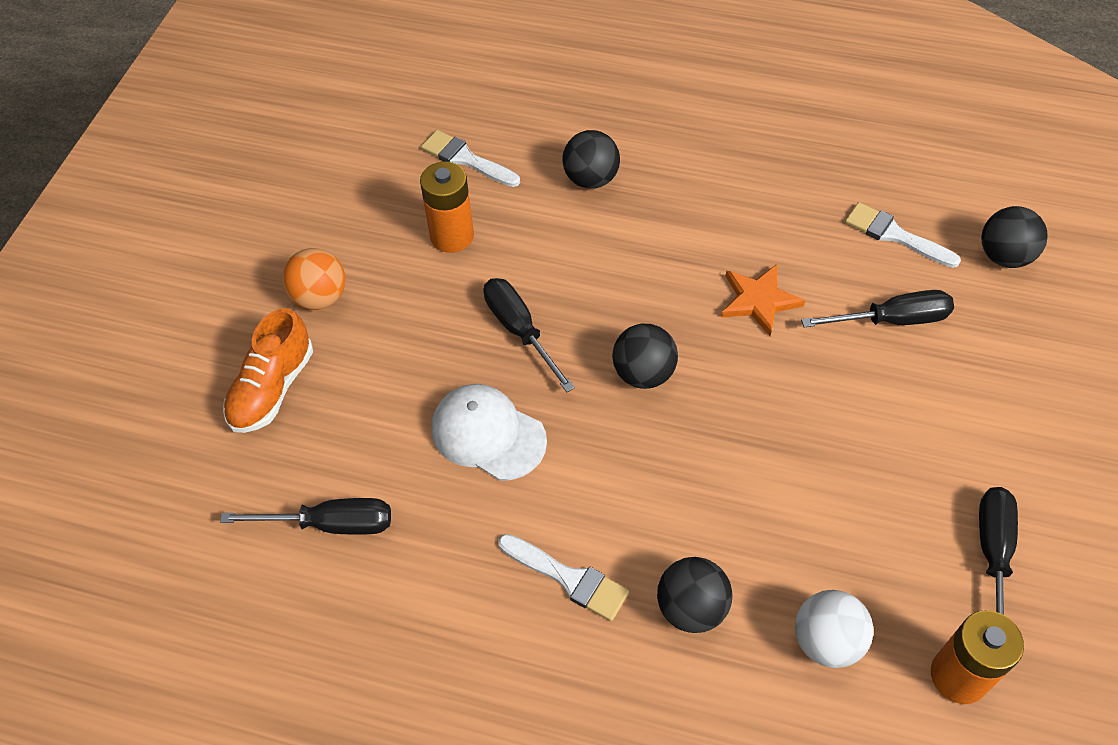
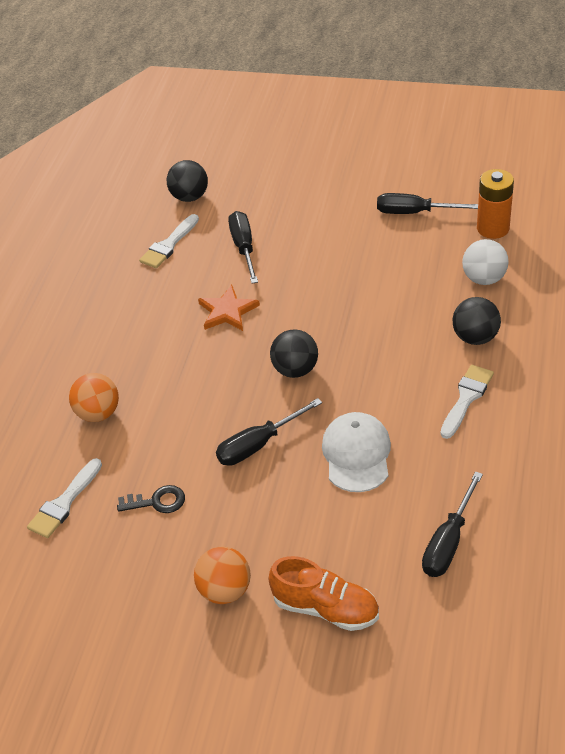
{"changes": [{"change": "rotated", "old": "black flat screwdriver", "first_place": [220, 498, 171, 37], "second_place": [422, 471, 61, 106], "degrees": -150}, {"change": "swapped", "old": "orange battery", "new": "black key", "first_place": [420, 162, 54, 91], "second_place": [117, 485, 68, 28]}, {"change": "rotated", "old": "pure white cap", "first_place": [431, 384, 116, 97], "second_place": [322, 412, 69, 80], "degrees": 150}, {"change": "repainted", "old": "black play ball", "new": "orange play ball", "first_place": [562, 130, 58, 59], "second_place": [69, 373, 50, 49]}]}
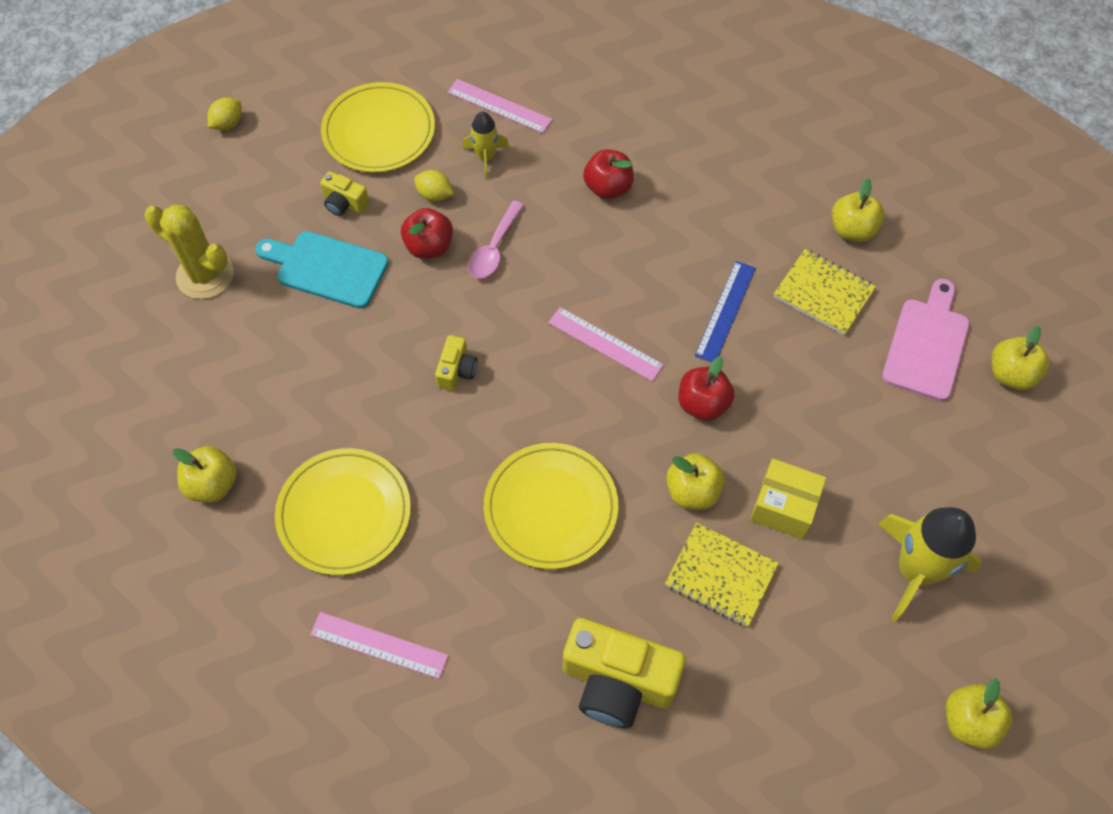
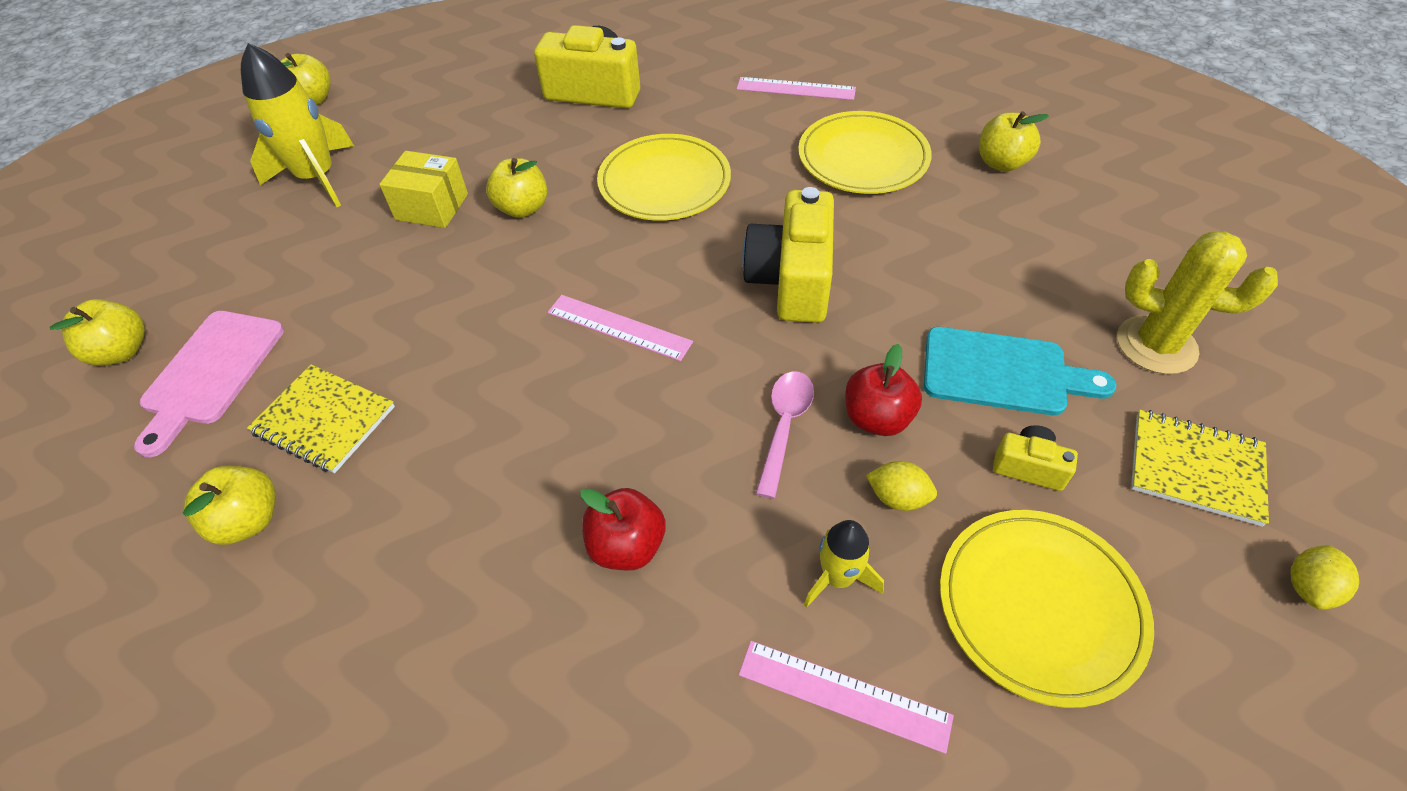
{"changes": [{"change": "scaled", "old": "yellow camera", "first_place": [435, 335, 42, 56], "second_place": [742, 187, 92, 136], "factor": 2.07}, {"change": "shifted", "old": "yellow notebook", "first_place": [665, 522, 114, 105], "second_place": [1131, 410, 138, 117]}, {"change": "gone", "old": "red apple fruit", "first_place": [678, 356, 57, 65]}, {"change": "gone", "old": "blue measuring stick", "first_place": [695, 261, 61, 101]}]}
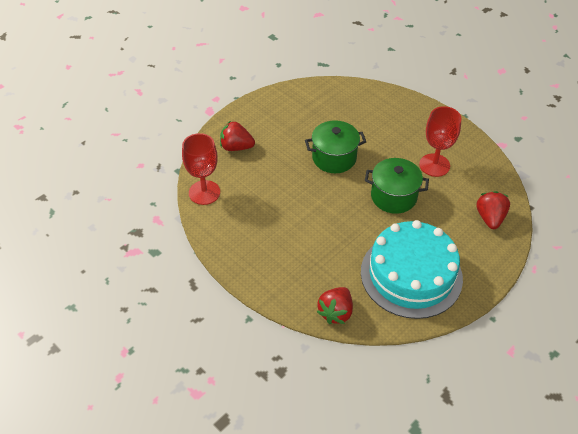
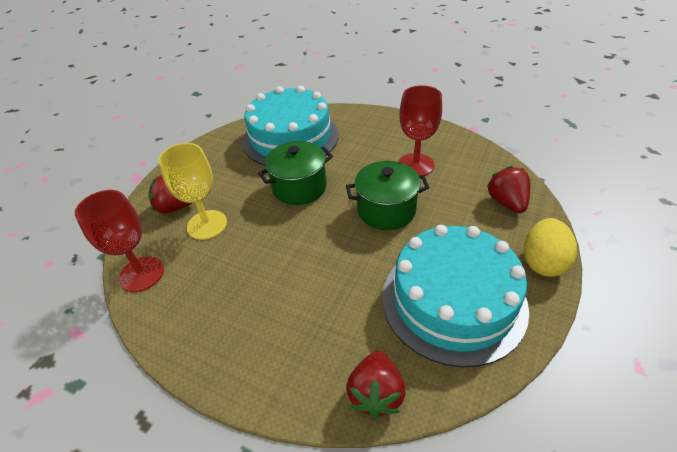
{"changes": [{"change": "new", "new": "yellow chalice", "second_place": [158, 143, 69, 97]}, {"change": "new", "new": "turquoise cake", "second_place": [243, 86, 96, 80]}, {"change": "new", "new": "yellow egg shape", "second_place": [524, 218, 53, 59]}]}
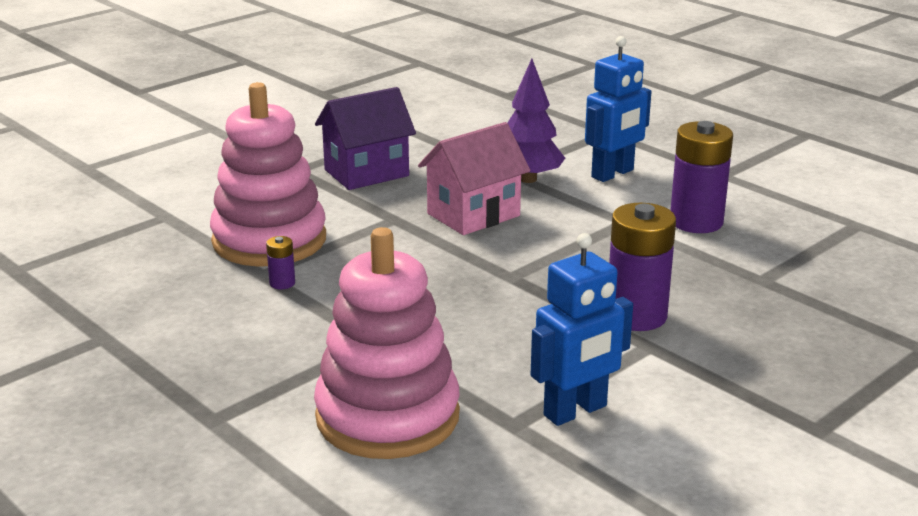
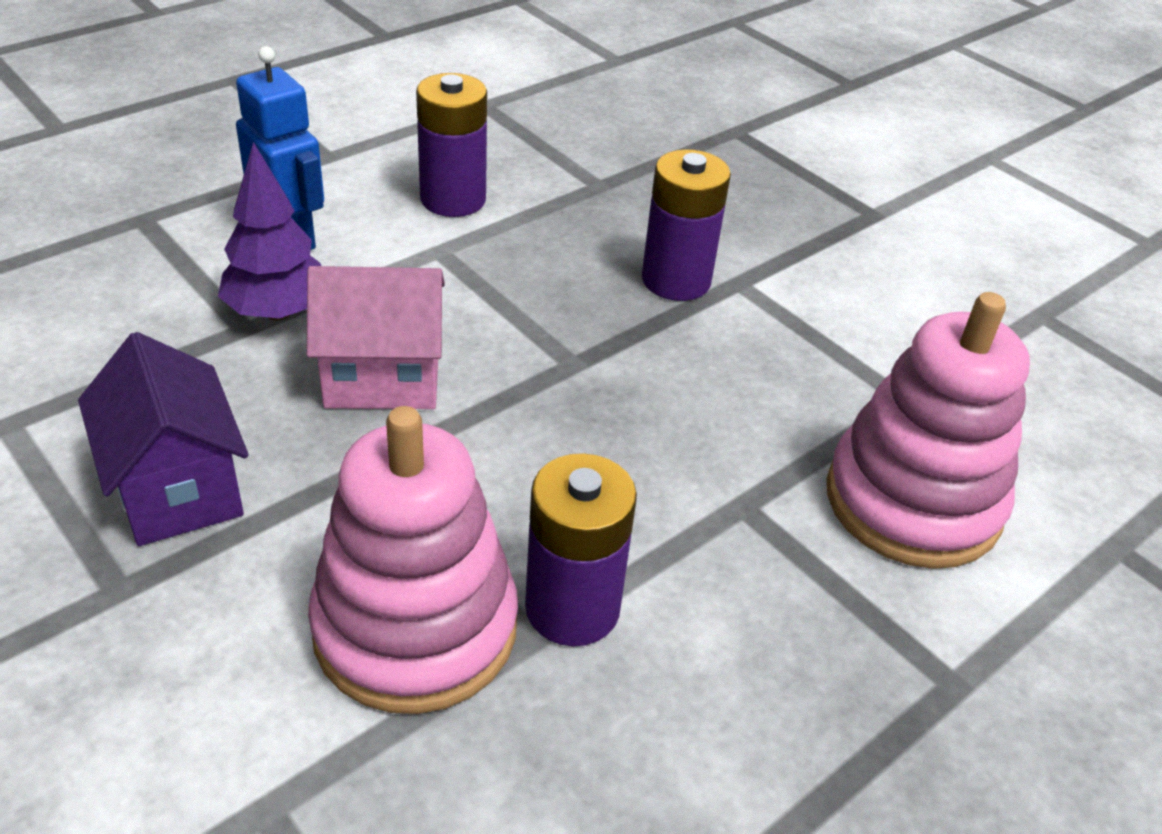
{"changes": [{"change": "scaled", "old": "violet battery", "first_place": [266, 236, 29, 53], "second_place": [525, 453, 112, 193], "factor": 2.27}, {"change": "rotated", "old": "pink toy house", "first_place": [418, 122, 112, 113], "second_place": [307, 266, 138, 143], "degrees": -60}, {"change": "gone", "old": "blue toy robot", "first_place": [531, 233, 102, 193]}]}
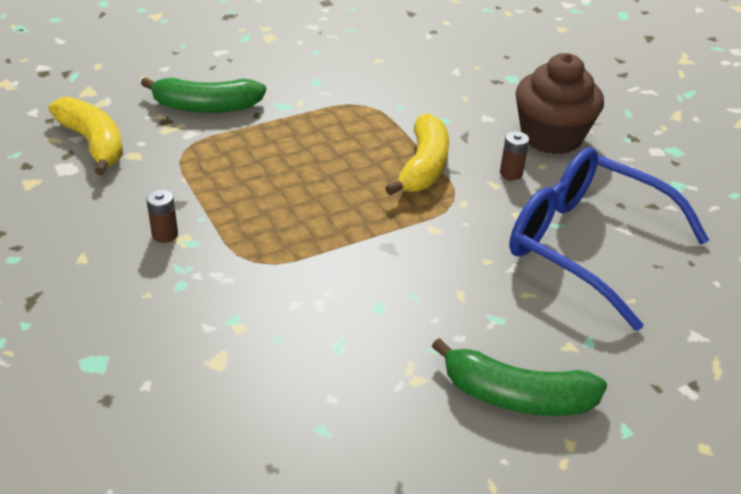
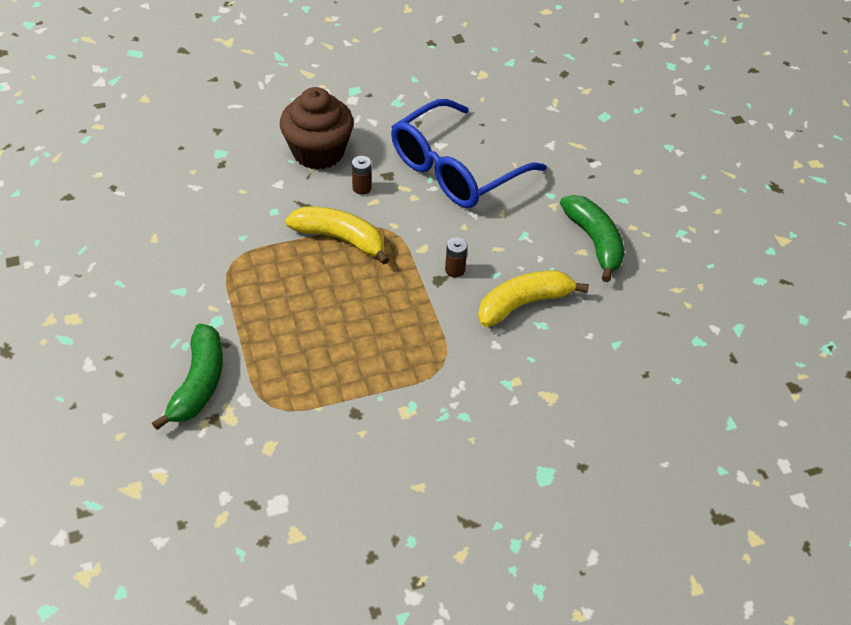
{"changes": [{"change": "shifted", "old": "yellow banana", "first_place": [48, 97, 75, 78], "second_place": [478, 270, 111, 57]}, {"change": "shifted", "old": "dark brown battery", "first_place": [146, 189, 32, 54], "second_place": [445, 237, 23, 40]}, {"change": "rotated", "old": "leaf-green banana", "first_place": [432, 338, 175, 78], "second_place": [560, 195, 65, 87], "degrees": -45}]}
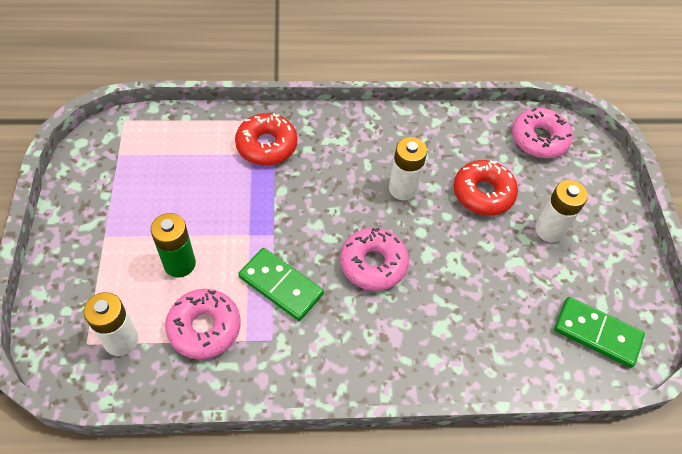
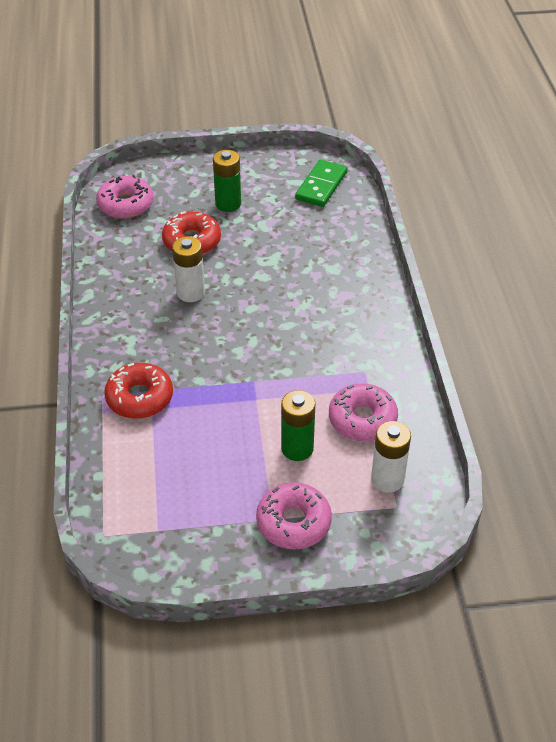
{"changes": [{"change": "gone", "old": "leaf-green domino piece", "first_place": [238, 248, 86, 73]}, {"change": "shifted", "old": "pink doughnut", "first_place": [340, 228, 69, 63], "second_place": [256, 482, 76, 67]}, {"change": "repainted", "old": "pure white battery", "new": "leaf-green battery", "first_place": [535, 180, 53, 63], "second_place": [213, 150, 28, 62]}]}
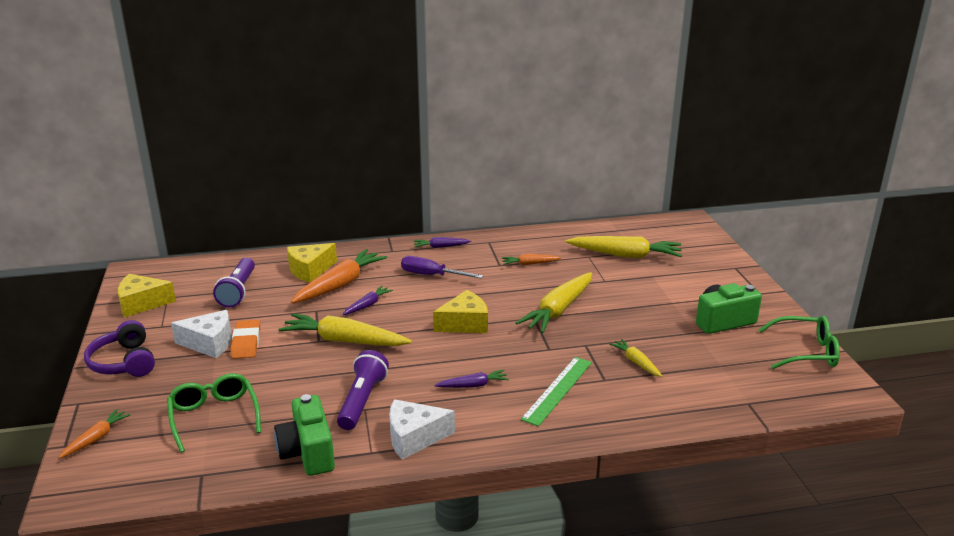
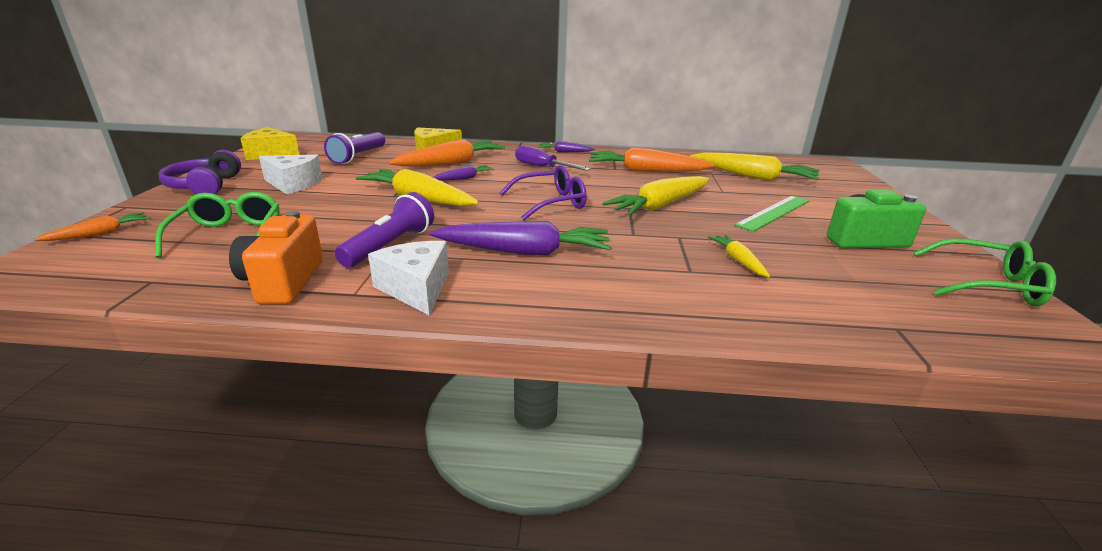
{"changes": [{"change": "gone", "old": "orange gum eraser", "first_place": [231, 320, 29, 39]}, {"change": "repainted", "old": "leaf-green camera", "new": "orange camera", "first_place": [274, 394, 61, 82], "second_place": [229, 211, 94, 93]}, {"change": "rotated", "old": "pure white piece of cheese", "first_place": [389, 399, 66, 61], "second_place": [368, 241, 81, 74], "degrees": 60}, {"change": "swapped", "old": "yellow piece of cheese", "new": "violet glasses", "first_place": [433, 290, 55, 43], "second_place": [500, 165, 87, 55]}, {"change": "scaled", "old": "violet carrot", "first_place": [434, 370, 75, 18], "second_place": [429, 221, 182, 34], "factor": 1.97}, {"change": "scaled", "old": "orange carrot", "first_place": [501, 254, 60, 11], "second_place": [589, 147, 126, 25], "factor": 1.97}, {"change": "shifted", "old": "leaf-green measuring stick", "first_place": [521, 357, 71, 70], "second_place": [734, 196, 76, 36]}]}
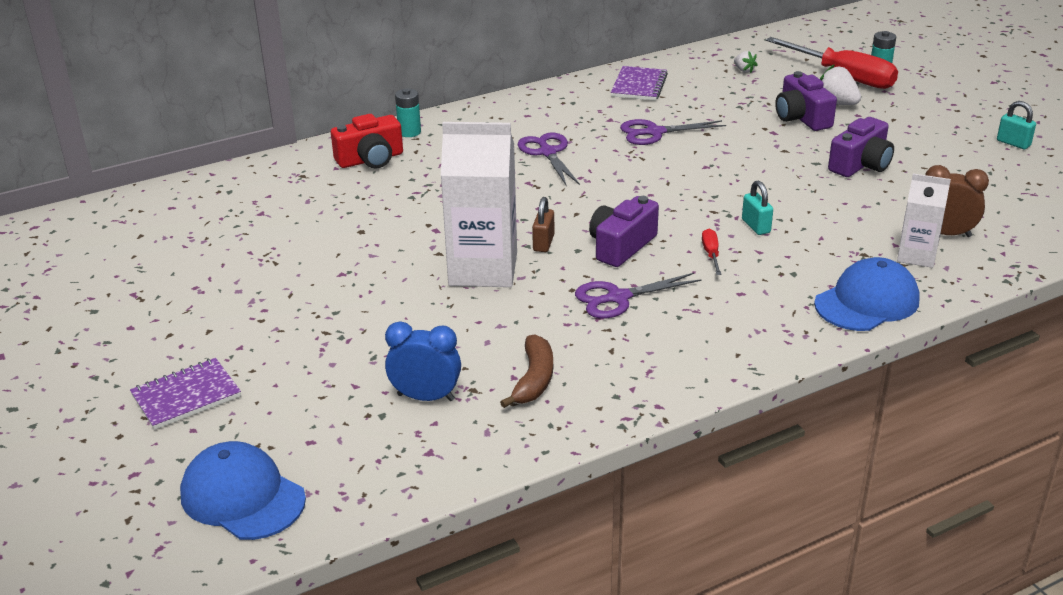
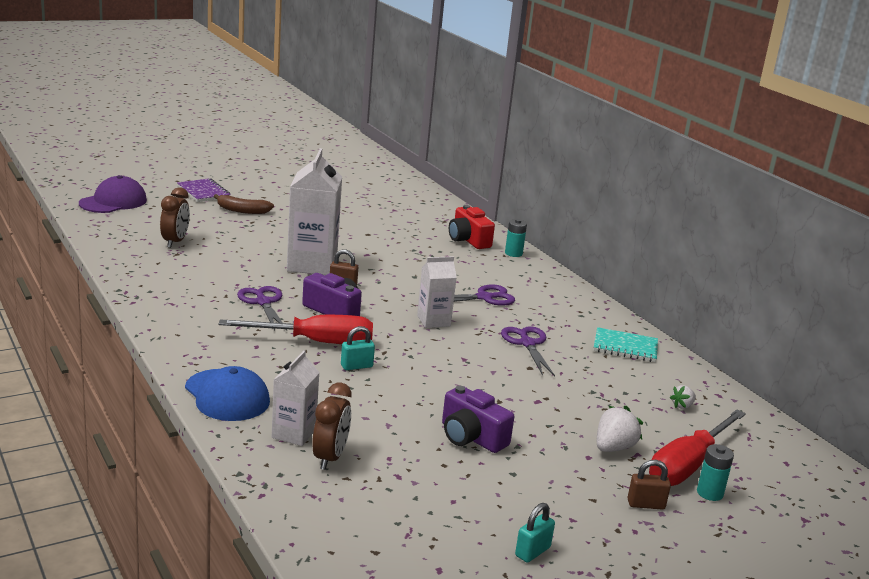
{"changes": [{"change": "repainted", "old": "blue cap", "new": "violet cap", "first_place": [180, 441, 126, 99], "second_place": [79, 175, 68, 38]}, {"change": "repainted", "old": "blue alarm clock", "new": "dark brown alarm clock", "first_place": [385, 322, 76, 79], "second_place": [160, 187, 30, 61]}, {"change": "shifted", "old": "dark brown banana", "first_place": [500, 334, 53, 74], "second_place": [213, 194, 61, 20]}, {"change": "repainted", "old": "violet notebook", "new": "turquoise notebook", "first_place": [611, 66, 57, 35], "second_place": [593, 327, 65, 35]}, {"change": "scaled", "old": "red flat screwdriver", "first_place": [702, 229, 20, 46], "second_place": [219, 315, 154, 29], "factor": 2.39}, {"change": "gone", "old": "violet camera", "first_place": [775, 71, 62, 60]}, {"change": "new", "new": "pure white carton", "second_place": [417, 256, 40, 72]}, {"change": "new", "new": "dark brown small lock", "second_place": [627, 460, 44, 50]}]}
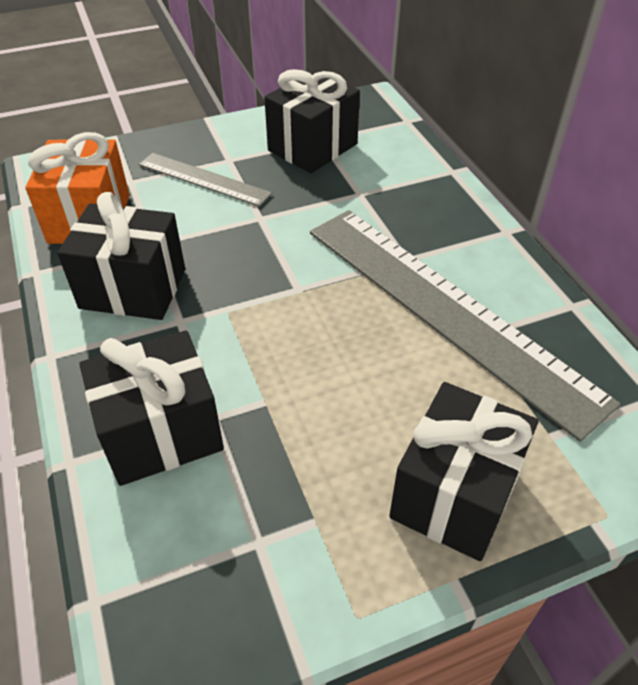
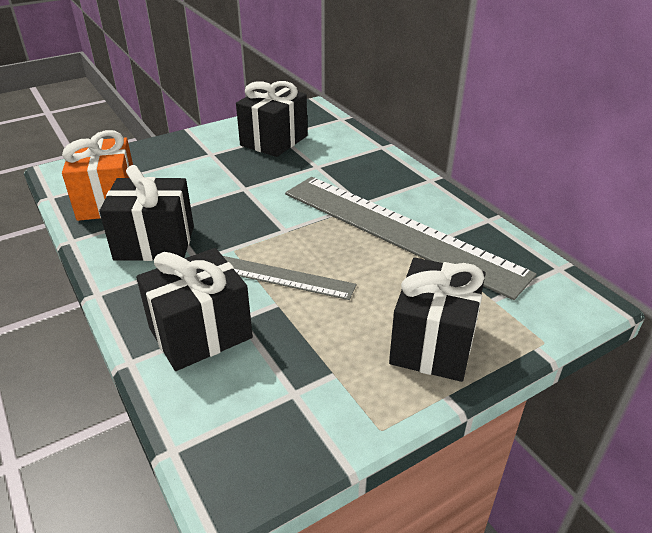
{"changes": [{"change": "shifted", "old": "grey measuring stick", "first_place": [138, 153, 134, 54], "second_place": [223, 256, 133, 44]}]}
